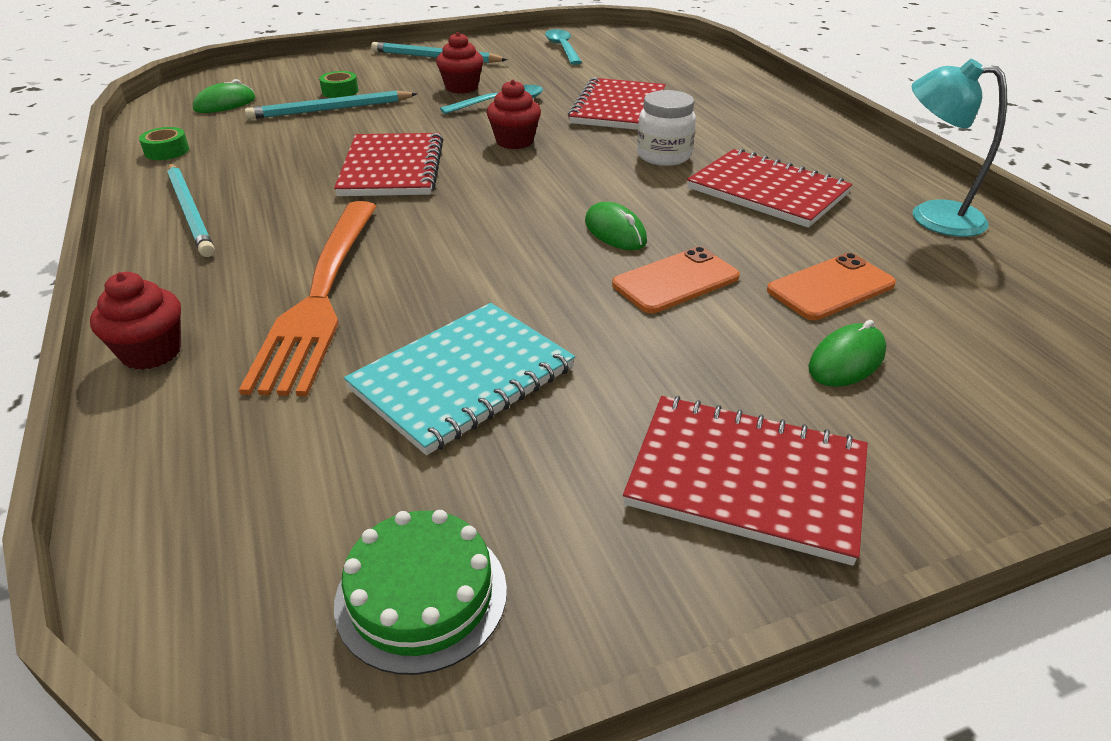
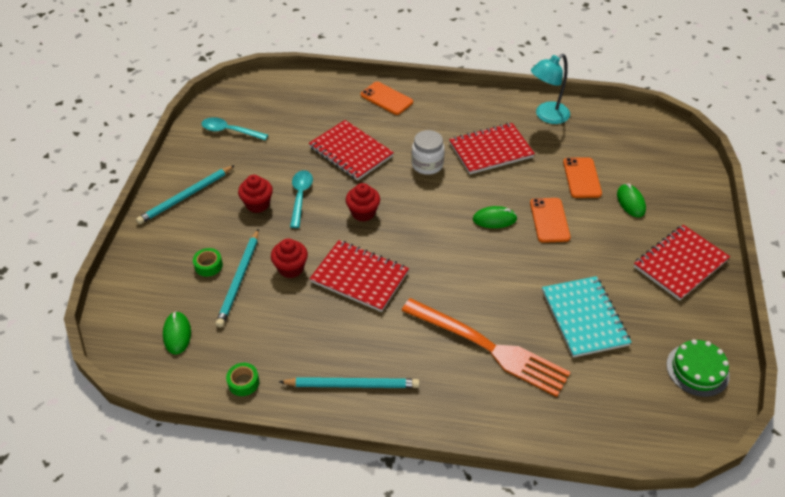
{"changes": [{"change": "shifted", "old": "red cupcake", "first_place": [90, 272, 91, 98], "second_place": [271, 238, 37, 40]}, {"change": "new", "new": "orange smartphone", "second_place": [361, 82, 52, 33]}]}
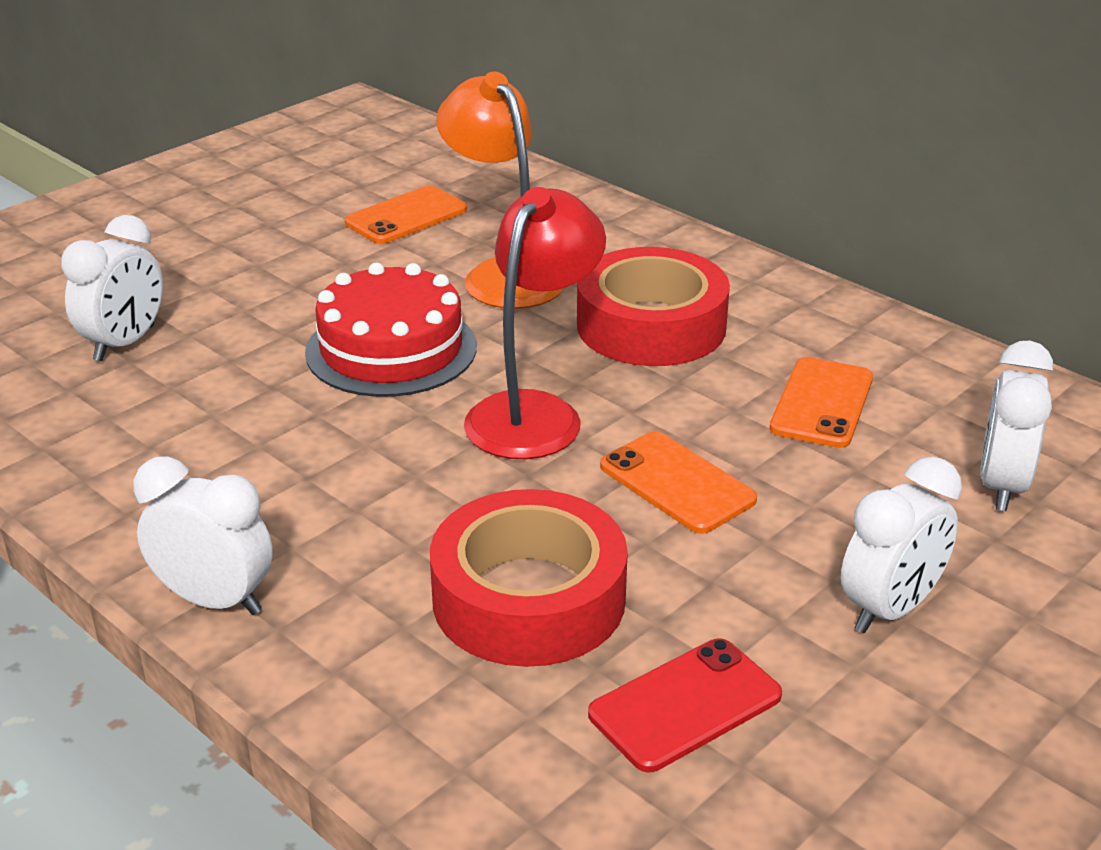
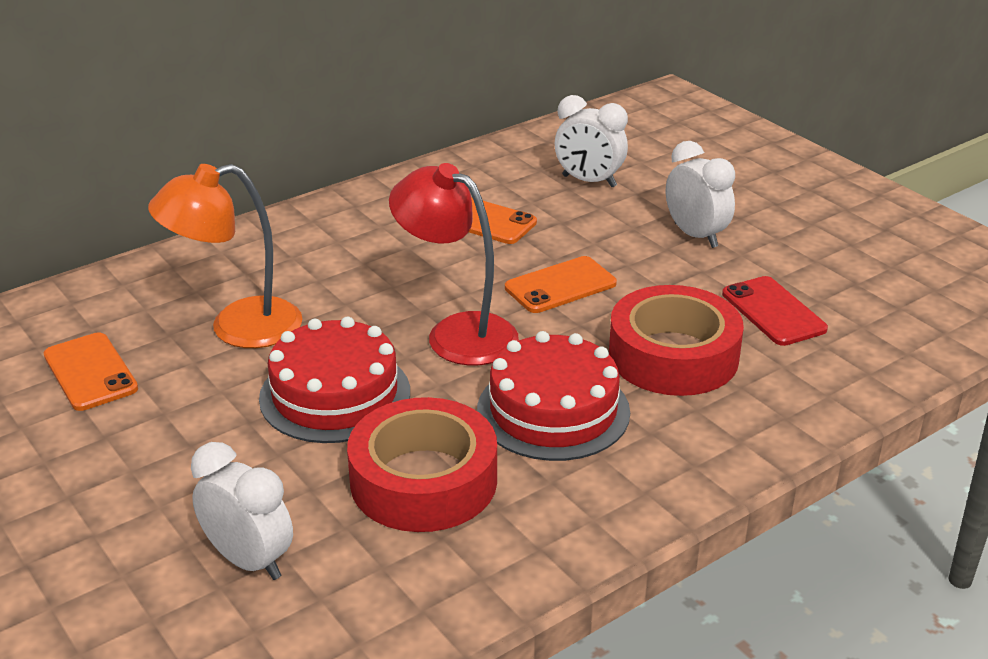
{"changes": [{"change": "gone", "old": "pure white alarm clock", "first_place": [133, 456, 140, 159]}, {"change": "shifted", "old": "red sticky tape", "first_place": [577, 247, 153, 119], "second_place": [347, 397, 150, 135]}, {"change": "new", "new": "red cake", "second_place": [477, 331, 153, 130]}]}
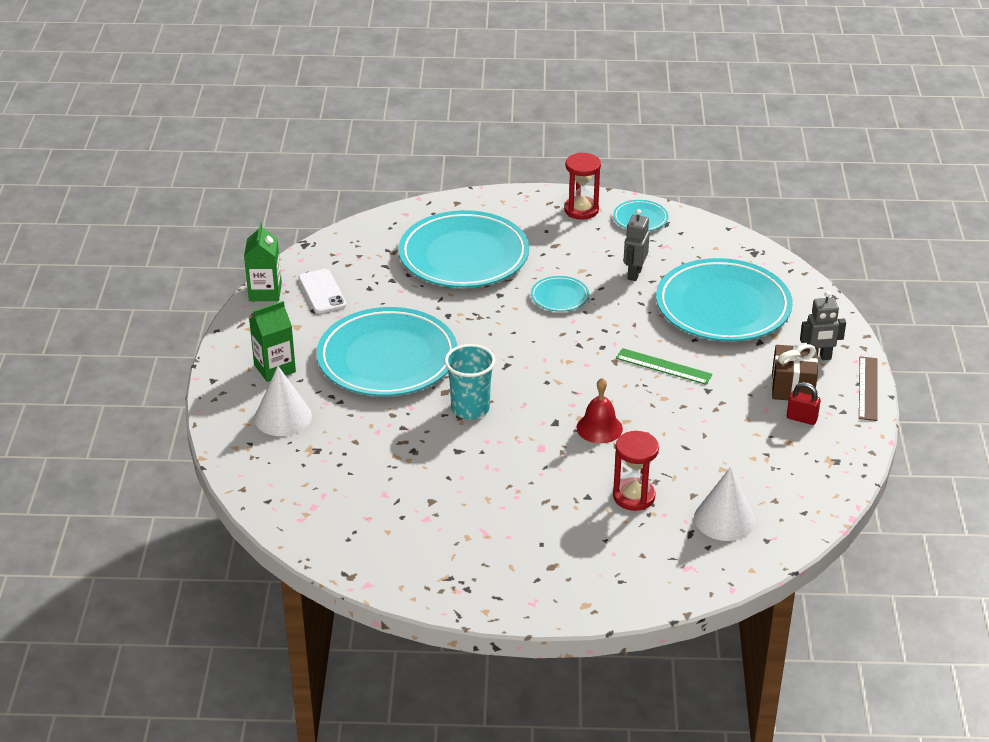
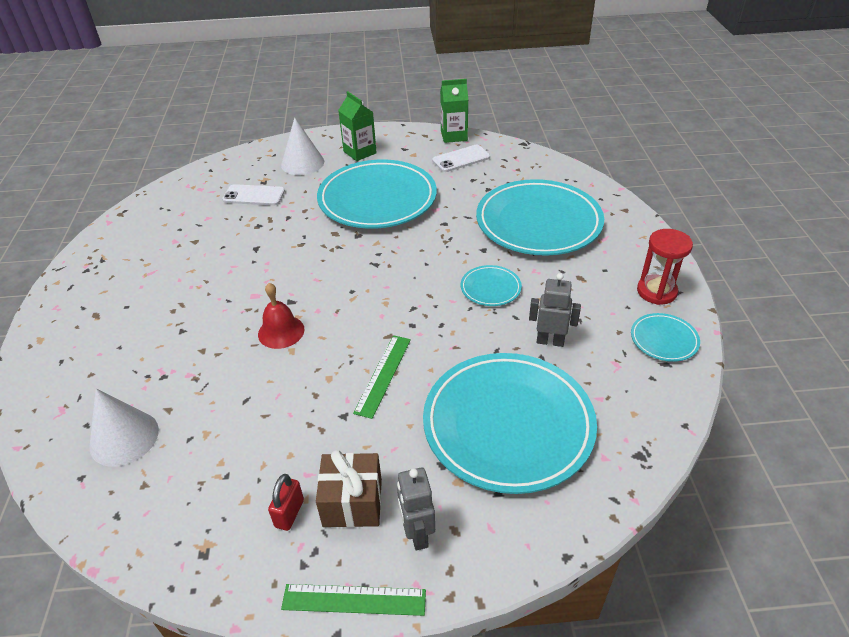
{"changes": [{"change": "gone", "old": "turquoise beaker", "first_place": [445, 344, 50, 75]}, {"change": "gone", "old": "red sand timer", "first_place": [613, 431, 46, 80]}, {"change": "repainted", "old": "dark brown measuring stick", "new": "leaf-green measuring stick", "first_place": [859, 356, 19, 65], "second_place": [281, 584, 145, 32]}, {"change": "new", "new": "pure white smartphone", "second_place": [222, 184, 63, 22]}]}
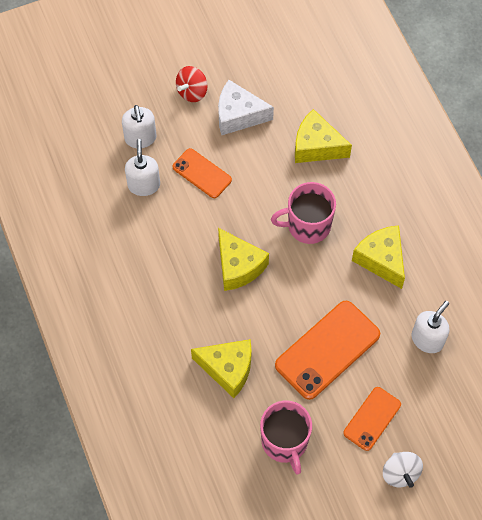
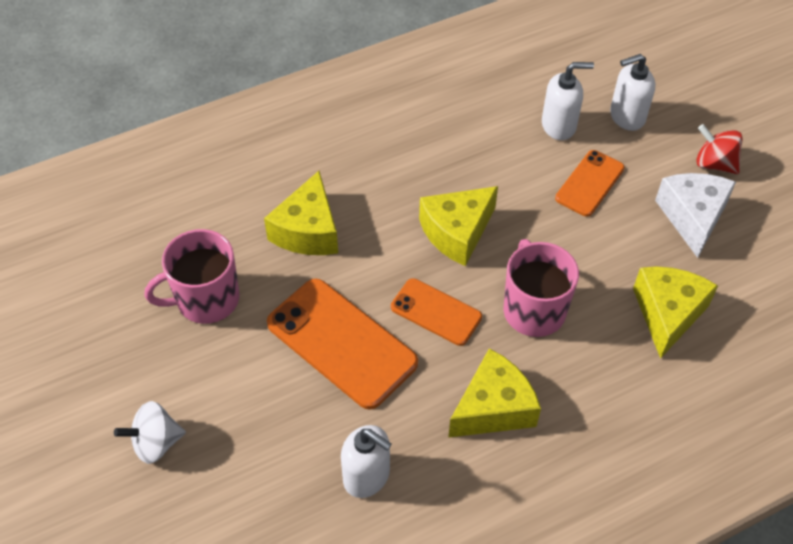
{"changes": [{"change": "shifted", "old": "orange smartphone", "first_place": [343, 387, 58, 64], "second_place": [391, 278, 91, 68]}]}
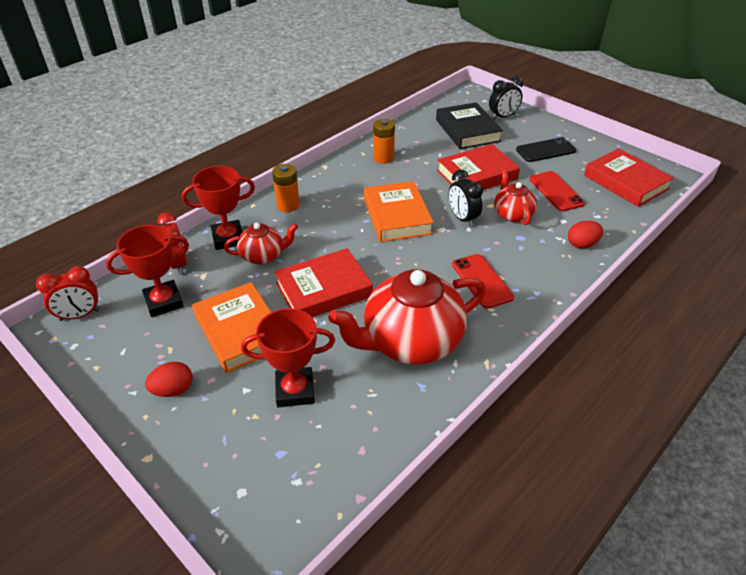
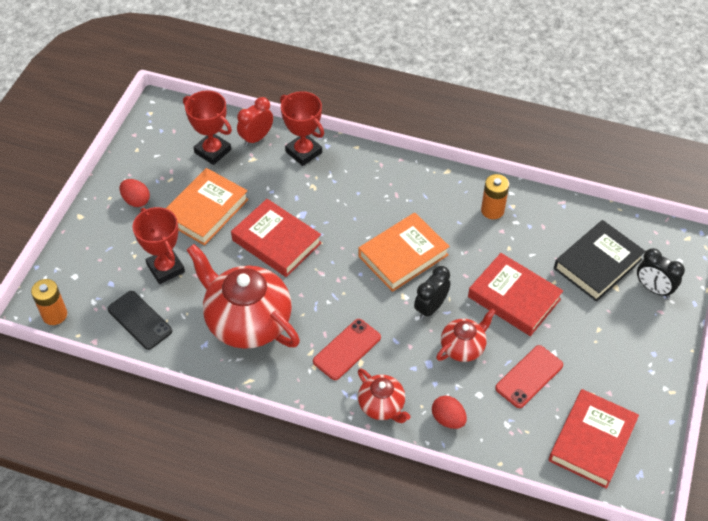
{"changes": [{"change": "gone", "old": "red alarm clock", "first_place": [36, 266, 64, 55]}, {"change": "shifted", "old": "red teapot", "first_place": [224, 223, 74, 42], "second_place": [358, 368, 53, 55]}, {"change": "shifted", "old": "orange battery", "first_place": [272, 164, 28, 48], "second_place": [31, 279, 36, 46]}, {"change": "shifted", "old": "black smartphone", "first_place": [516, 137, 60, 25], "second_place": [108, 291, 64, 59]}]}
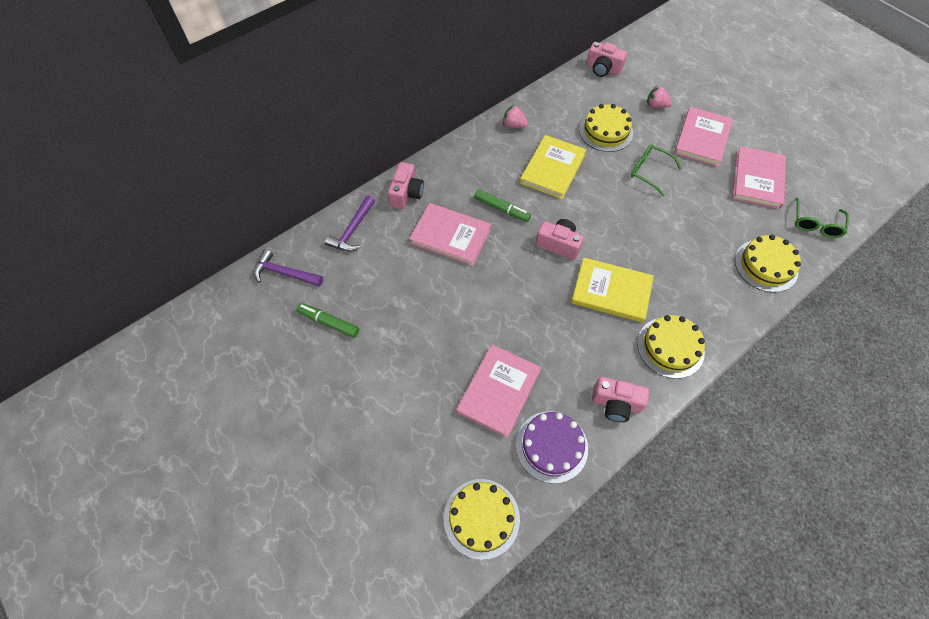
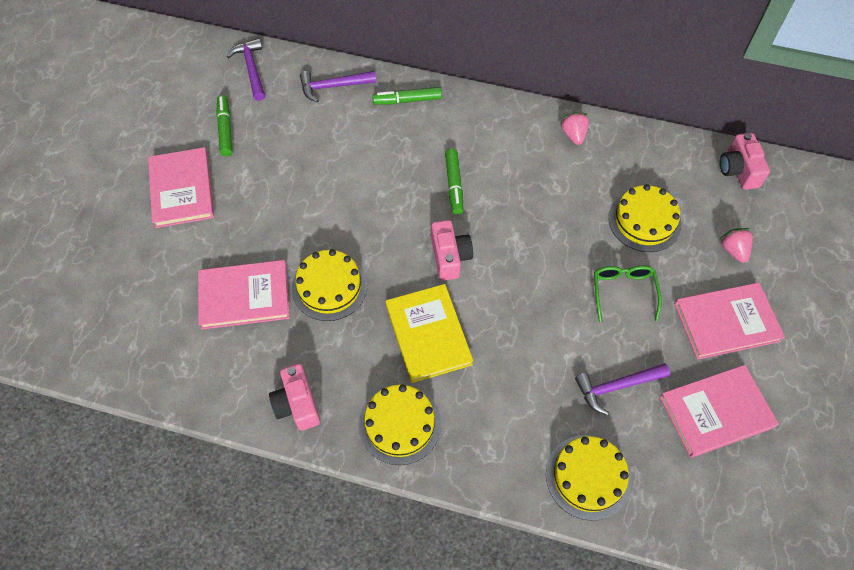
{"changes": [{"change": "swapped", "old": "pink camera", "new": "leaf-green marker pen", "first_place": [388, 162, 36, 47], "second_place": [372, 87, 70, 18]}, {"change": "shifted", "old": "pink hardback", "first_place": [409, 203, 82, 63], "second_place": [148, 147, 66, 81]}, {"change": "shifted", "old": "yellow cake", "first_place": [443, 479, 77, 81], "second_place": [292, 249, 76, 72]}, {"change": "gone", "old": "violet cake", "first_place": [516, 411, 72, 73]}, {"change": "gone", "old": "yellow hardback", "first_place": [520, 135, 67, 64]}, {"change": "gone", "old": "leaf-green glasses", "first_place": [795, 198, 54, 40]}, {"change": "new", "new": "violet hammer", "second_place": [575, 363, 95, 52]}]}
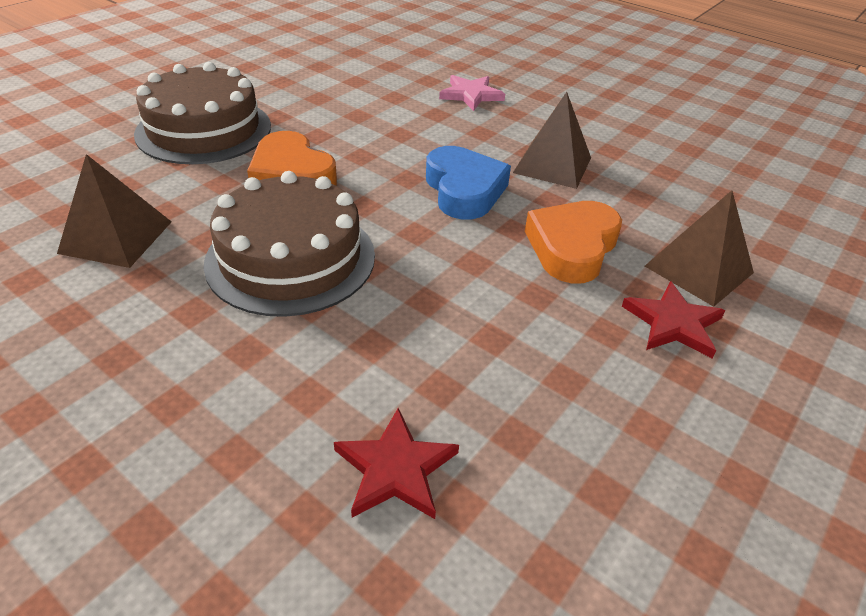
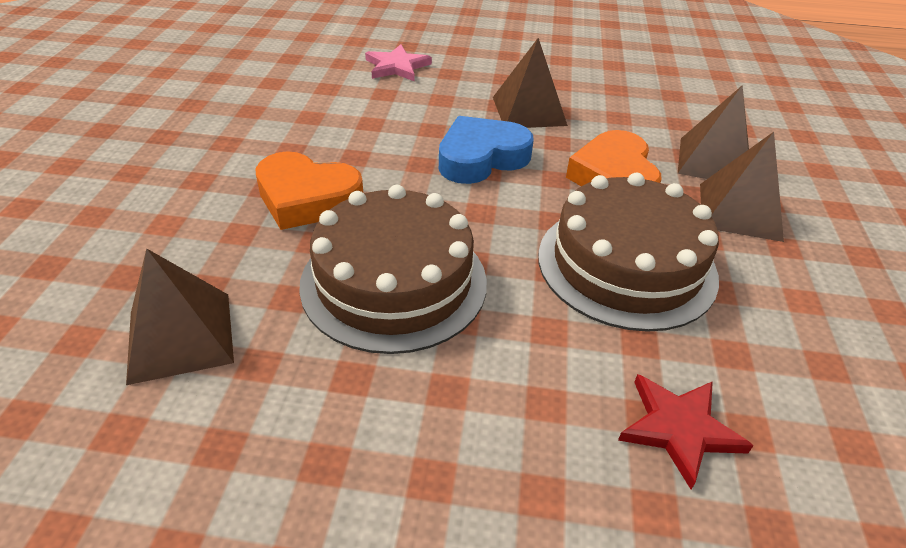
{"changes": [{"change": "shifted", "old": "dark brown cake", "first_place": [134, 62, 137, 102], "second_place": [538, 173, 181, 159]}, {"change": "rotated", "old": "blue love heart", "first_place": [426, 146, 85, 74], "second_place": [439, 116, 95, 68], "degrees": -75}, {"change": "swapped", "old": "red star shape", "new": "dark brown solid pyramid", "first_place": [622, 281, 103, 77], "second_place": [700, 132, 84, 110]}]}
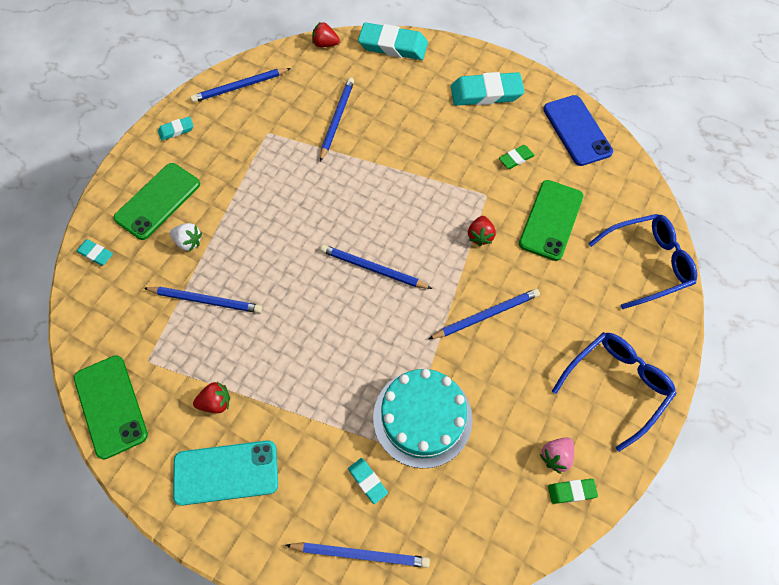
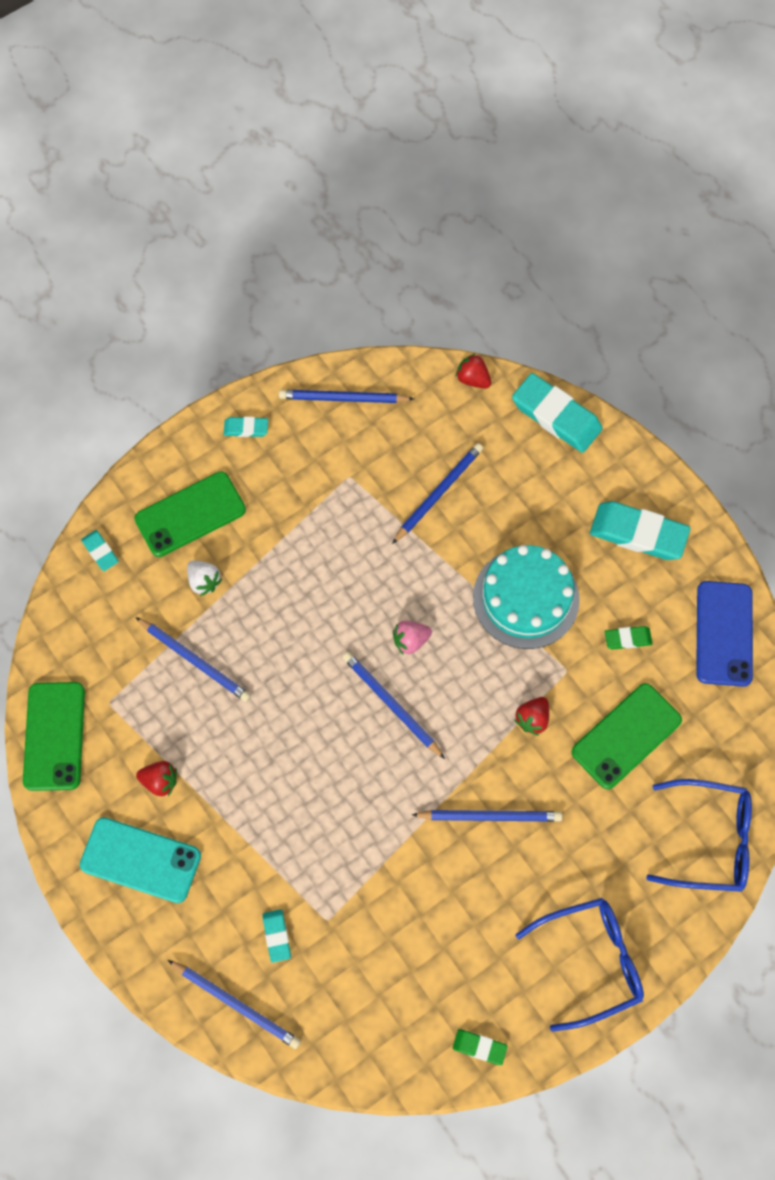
{"changes": [{"change": "shifted", "old": "turquoise cake", "first_place": [373, 369, 100, 99], "second_place": [473, 545, 107, 104]}, {"change": "shifted", "old": "pink toy strawberry", "first_place": [540, 438, 34, 36], "second_place": [393, 621, 39, 34]}]}
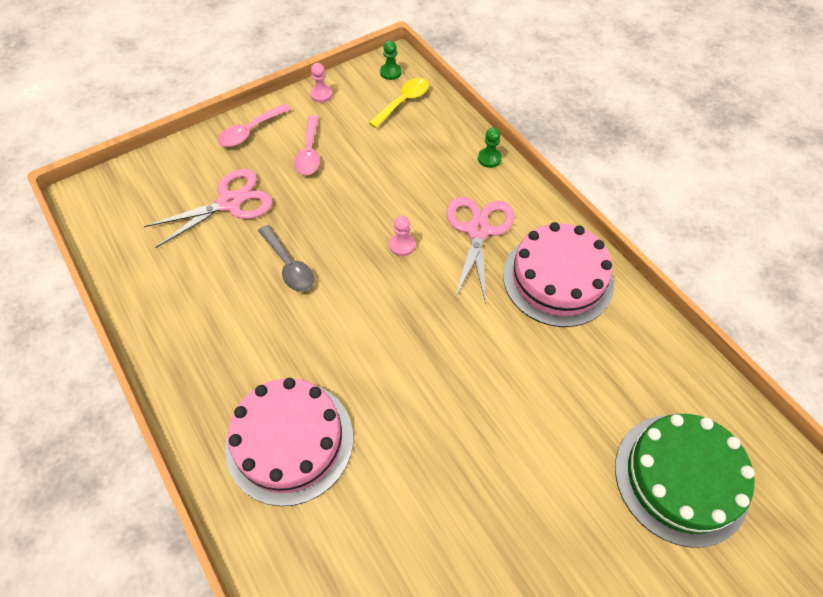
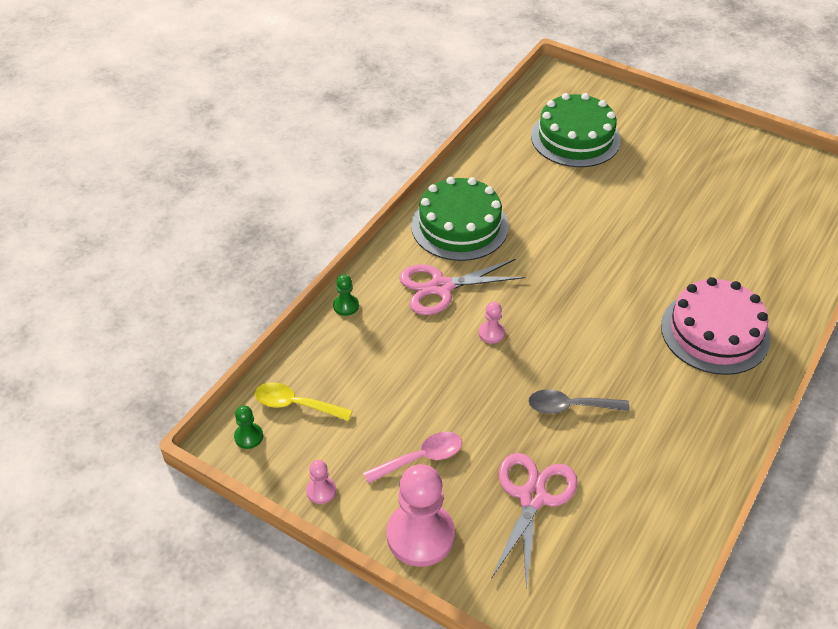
{"changes": [{"change": "rotated", "old": "pink scissors", "first_place": [144, 169, 129, 79], "second_place": [491, 453, 87, 137], "degrees": 75}, {"change": "swapped", "old": "pink spoon", "new": "pink chess pawn", "first_place": [218, 104, 73, 43], "second_place": [387, 464, 68, 103]}, {"change": "rotated", "old": "grey spoon", "first_place": [258, 225, 56, 67], "second_place": [528, 389, 102, 25], "degrees": -120}, {"change": "repainted", "old": "pink cake", "new": "leaf-green cake", "first_place": [503, 222, 111, 105], "second_place": [411, 177, 97, 84]}]}
